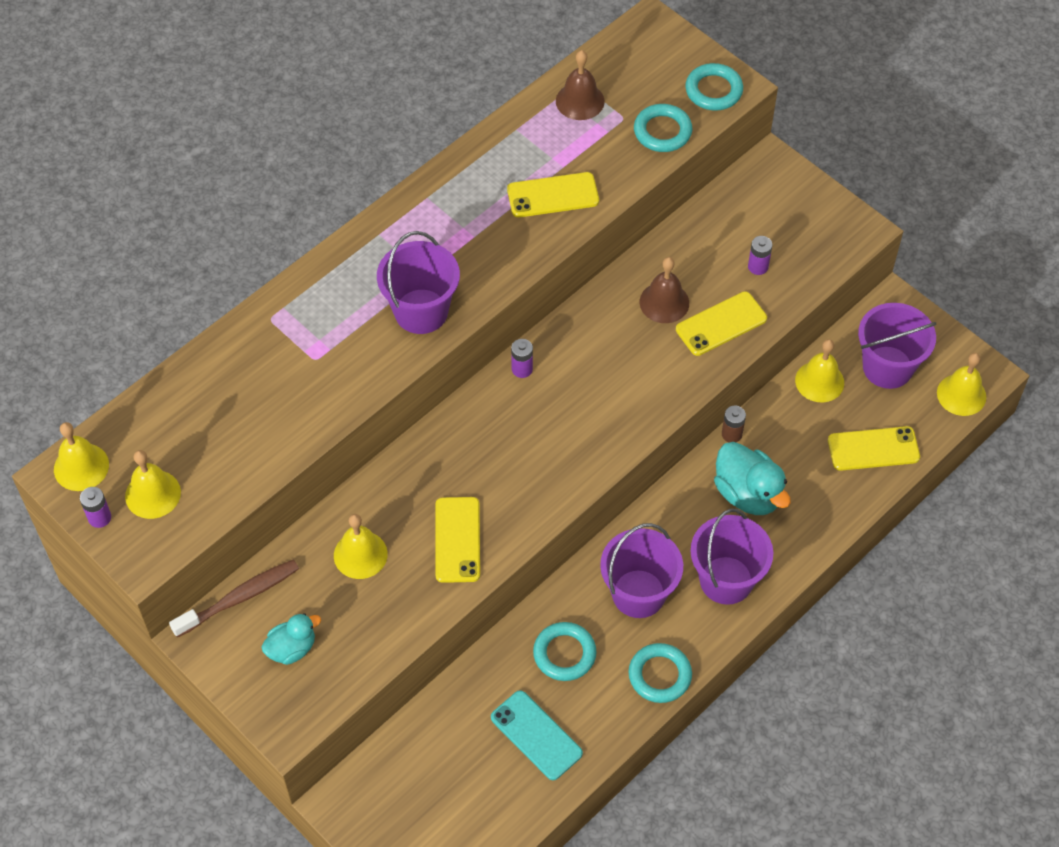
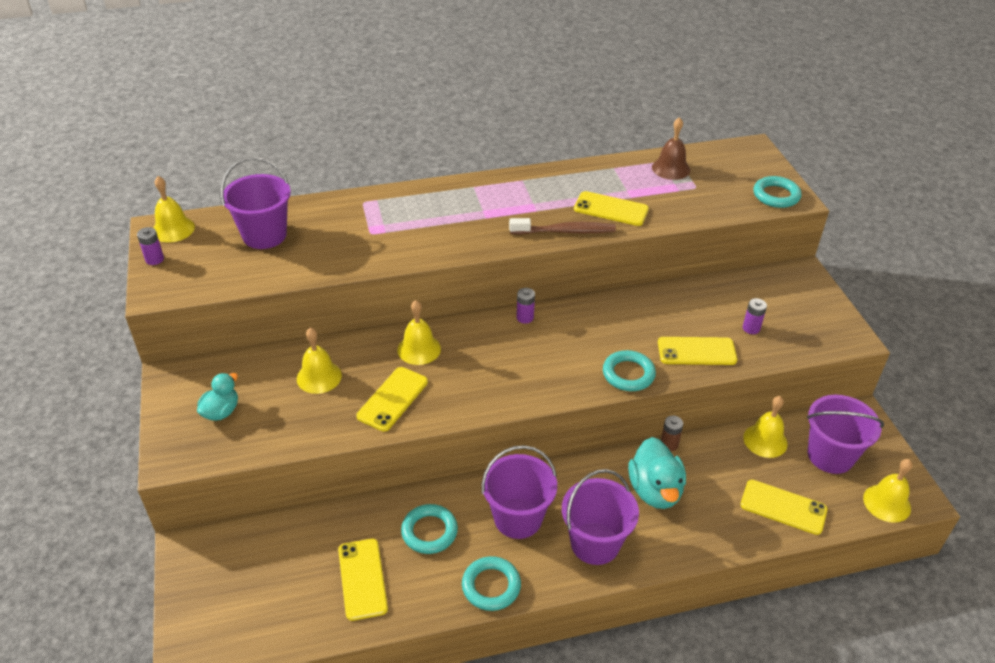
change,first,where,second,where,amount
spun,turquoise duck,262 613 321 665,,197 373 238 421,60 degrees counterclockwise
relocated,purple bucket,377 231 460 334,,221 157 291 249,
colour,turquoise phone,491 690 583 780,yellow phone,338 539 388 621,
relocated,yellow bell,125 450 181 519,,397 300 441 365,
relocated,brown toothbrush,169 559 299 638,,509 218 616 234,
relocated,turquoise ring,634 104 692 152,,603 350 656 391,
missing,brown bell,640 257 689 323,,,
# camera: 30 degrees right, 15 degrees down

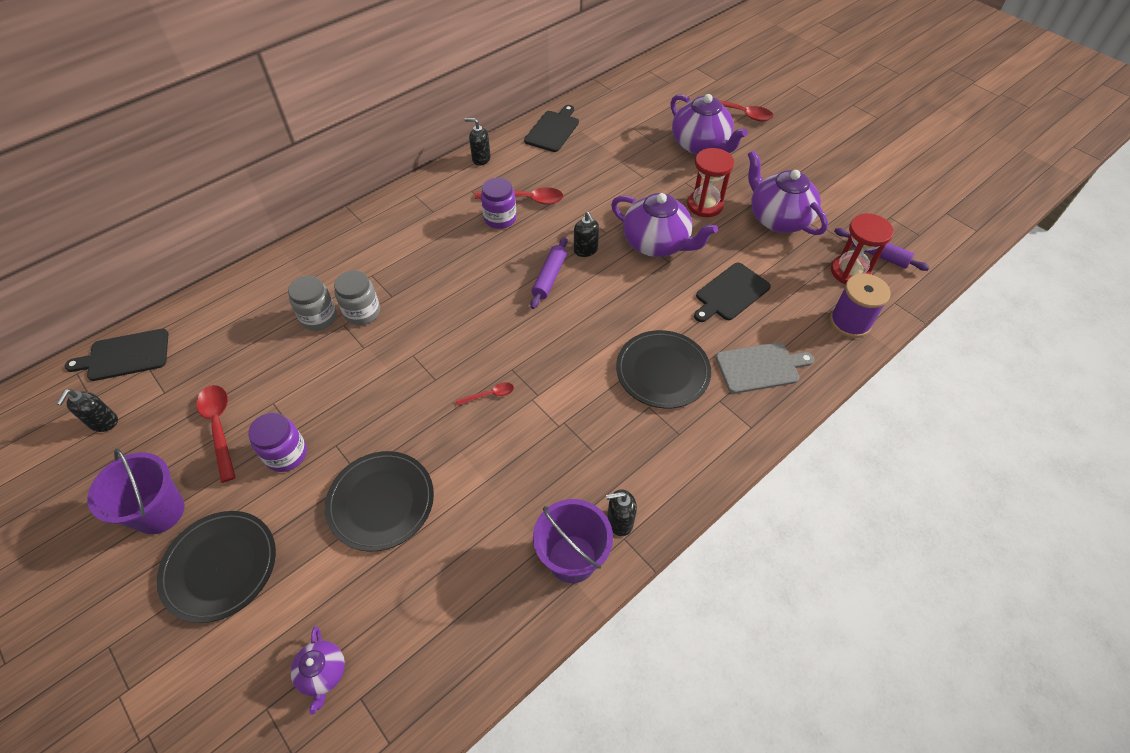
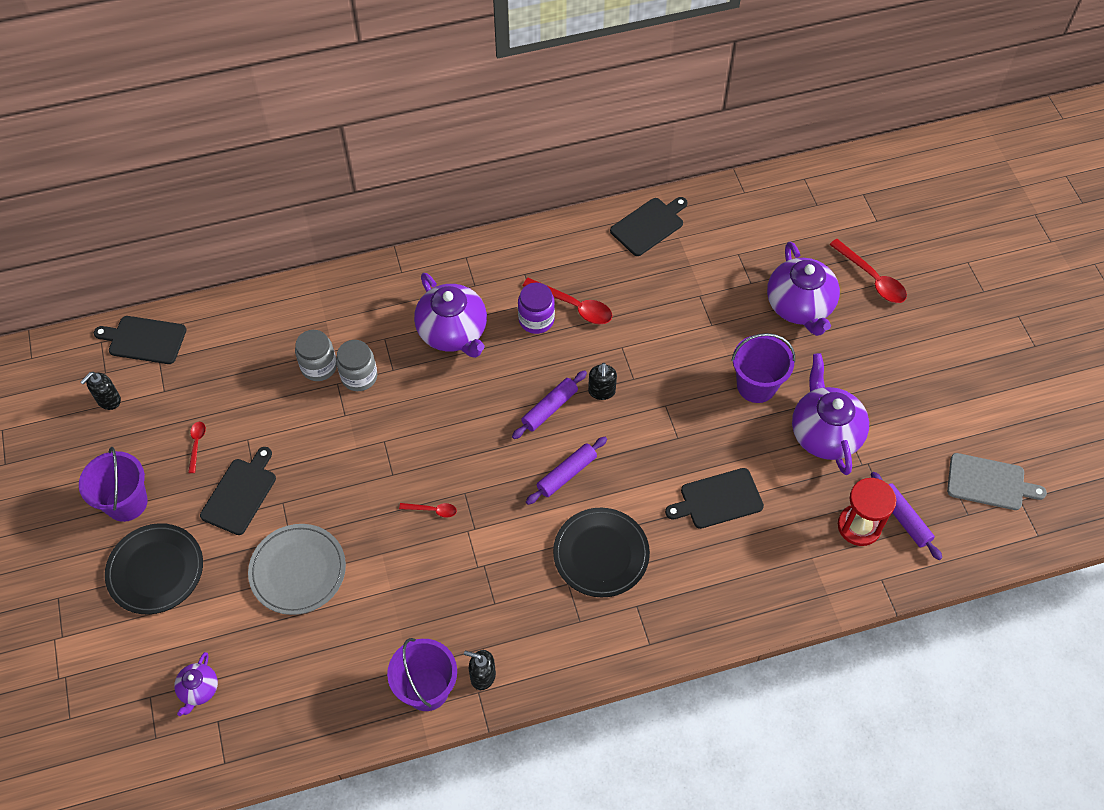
change,first,where,second,where,amount
size,red spoon,197 385 236 483,,188 422 206 473,x0.54
exchanged,purple jar,248 412 307 472,black cutting board,200 447 276 535,
colour,black plate,325 451 434 551,grey plate,248 524 346 615,
relocated,purple teapot,611 193 718 257,,414 273 487 358,
appeared,,,purple rolling pin,526 437 607 505,
exchanged,red hourglass,687 148 734 217,purple bucket,731 333 795 403,
relocated,grey cutting board,716 342 814 394,,947 453 1047 510,
missing,black soap dispenser,465 118 491 166,,,
missing,purple spool,830 273 890 338,,,
# camera: 25 degrees right, 5 degrees up

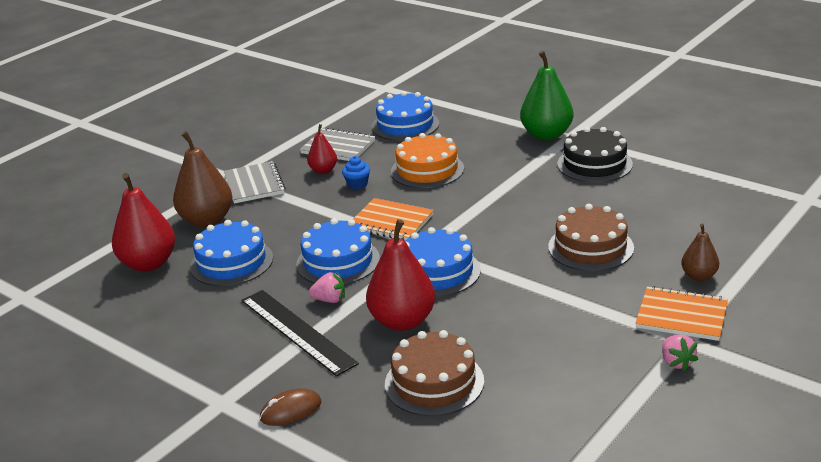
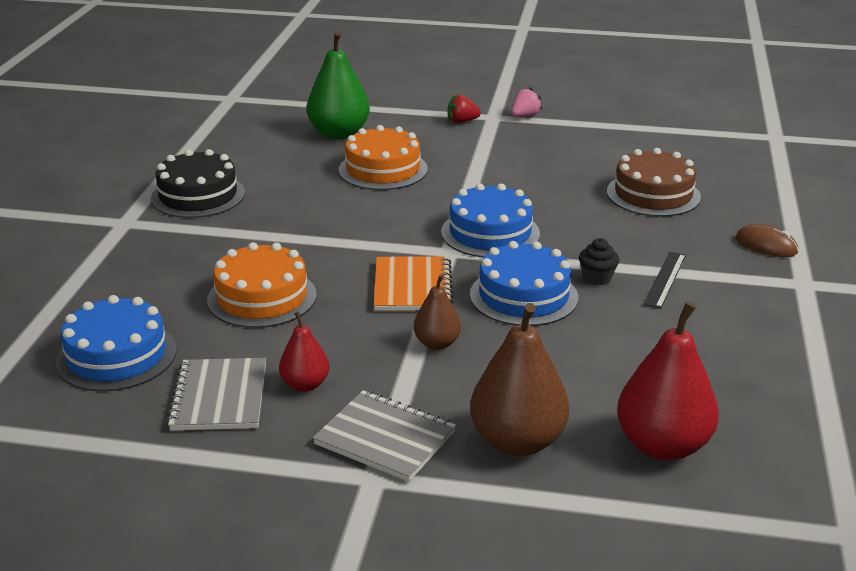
change,first,where,second,where,amount
relocated,green pear,520 51 573 140,,307 31 370 139,
spun,grey notebook,224 161 286 204,,313 390 456 482,75 degrees clockwise
colour,brown cake,548 204 634 271,orange cake,338 125 428 190,
relocated,brown pear,681 224 719 281,,414 274 461 350,
exchanged,orange notebook,635 286 728 341,red strawberry,448 94 481 123,
exchanged,pink strawberry,309 272 345 303,black cupcake,579 238 619 285,
size,black ruler,241 290 359 376,,643 252 686 309,x0.57
missing,blue cake,190 220 273 286,,,
missing,blue cupcake,342 156 370 190,,,
missing,red pear,366 219 435 331,,,
# camera: 120 degrees left, 0 degrees up

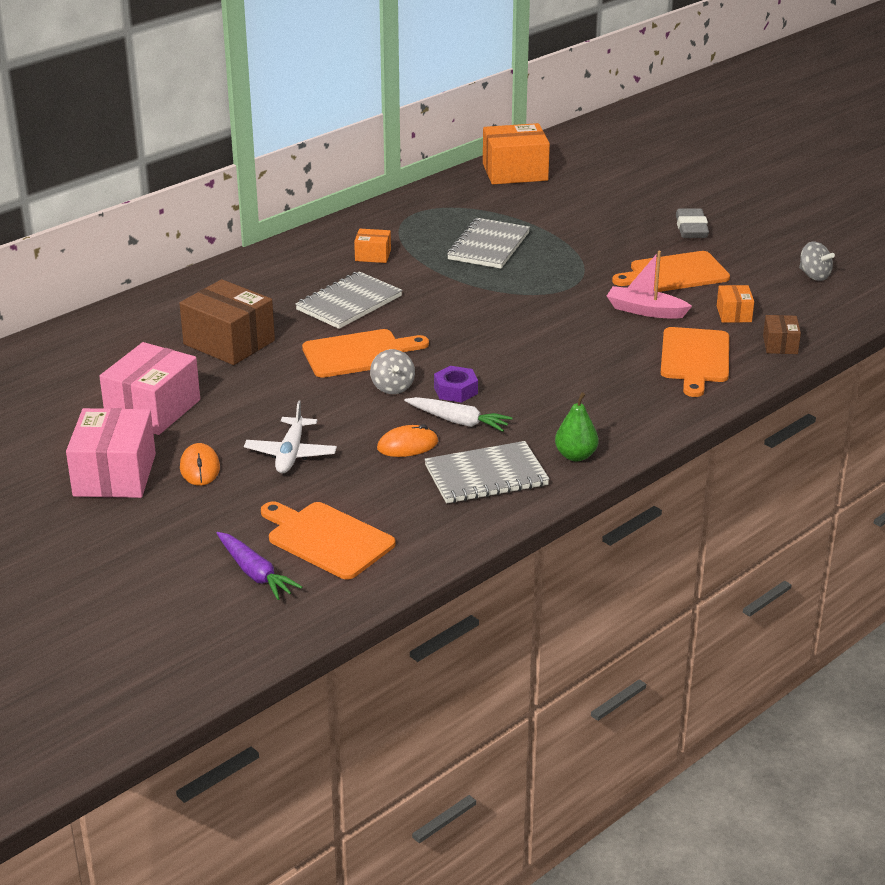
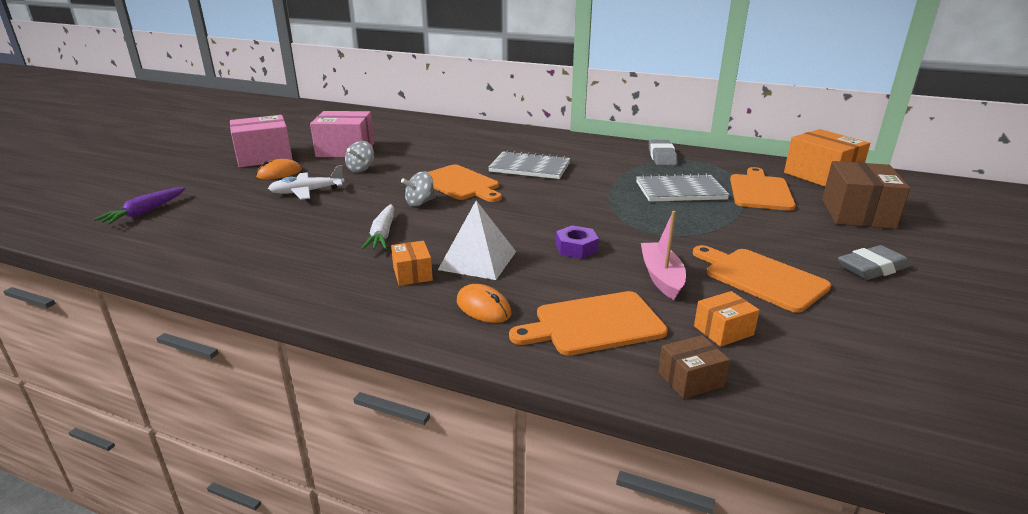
change,first,where,second,where,amount
relocated,grey spinning top,799 242 835 281,,345 141 374 172,
relocated,orange box,354 229 391 263,,391 241 433 286,
appeared,,,white pyramid,438 201 516 280,
relocated,orange mouse,377 424 438 457,,457 284 512 323,
relocated,purple nut,434 366 478 403,,556 225 599 259,
appeared,,,grey eraser,649 140 677 166,
relocated,orange cutting board,261 501 395 580,,730 167 796 211,
relocated,brown box,179 279 275 365,,822 161 910 229,
missing,grey notebook,424 441 550 503,,,
missing,green pear,555 392 599 461,,,
# camera: 65 degrees right, 5 degrees down

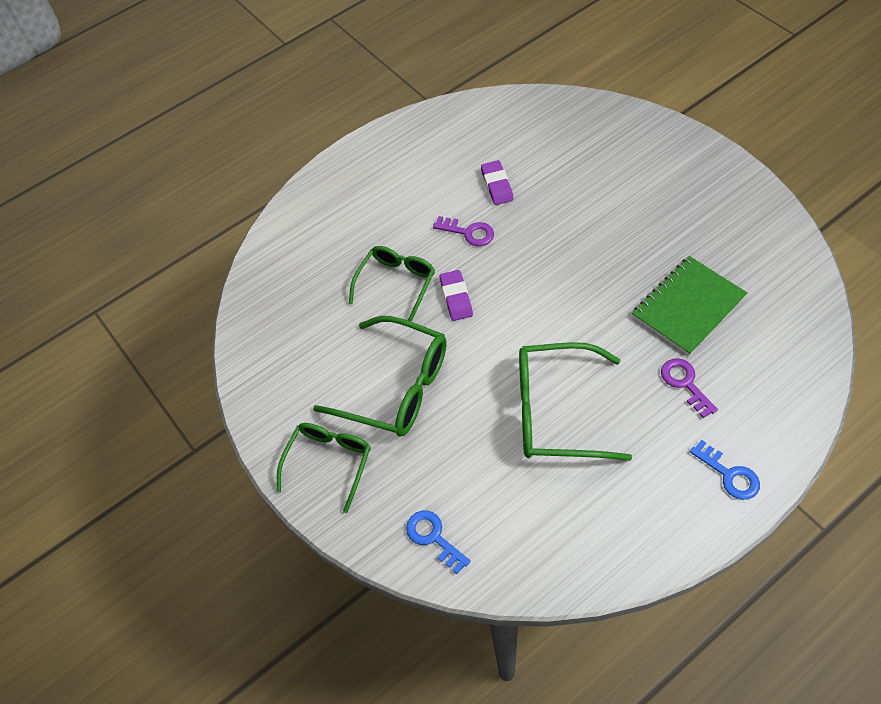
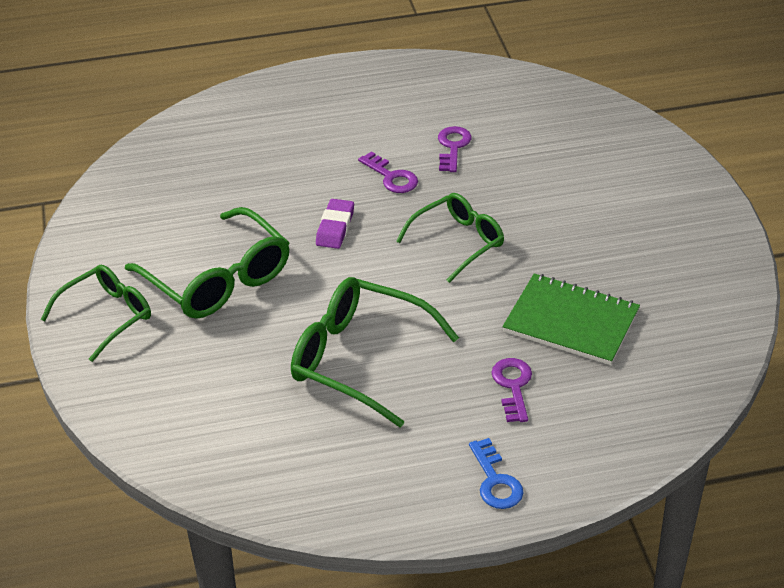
change,first,where,second,where,amount
relocated,green glasses,349 246 435 322,,396 193 504 283,
exchanged,purple eraser,481 160 514 205,purple key,438 126 472 172,
spun,green notebook,632 256 748 356,,502 273 640 365,45 degrees clockwise
missing,blue key,406 511 471 574,,,
# camera: 20 degrees right, 15 degrees down

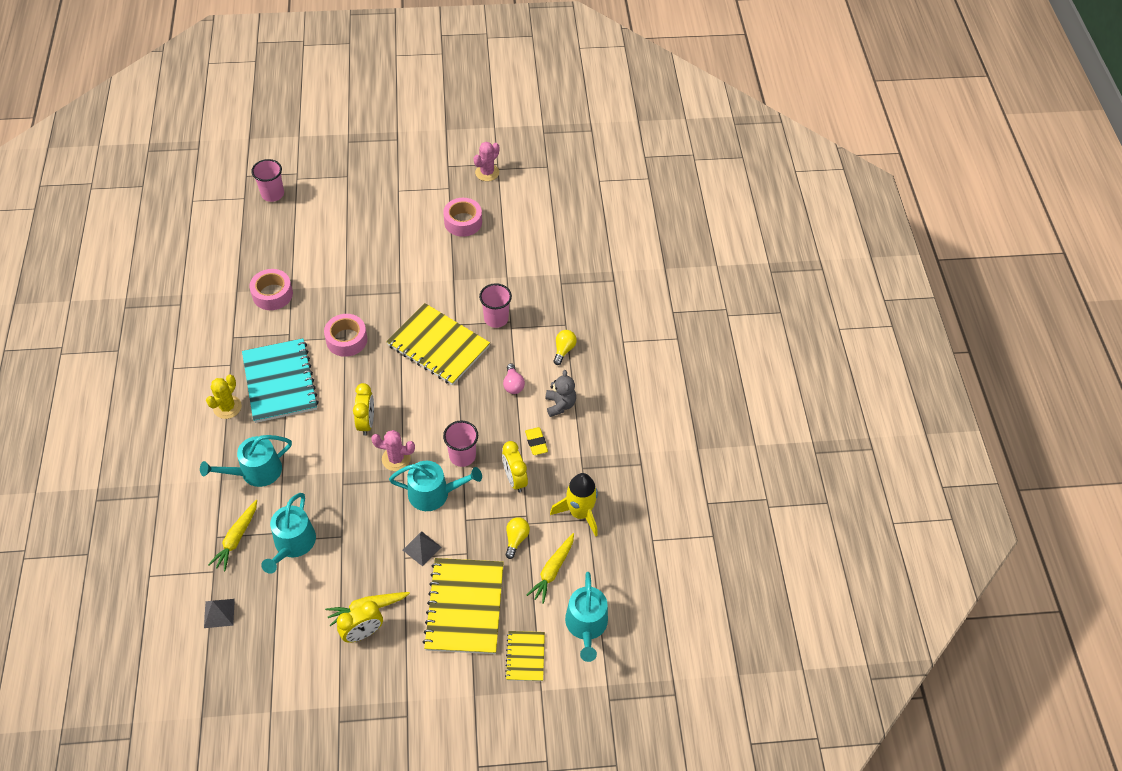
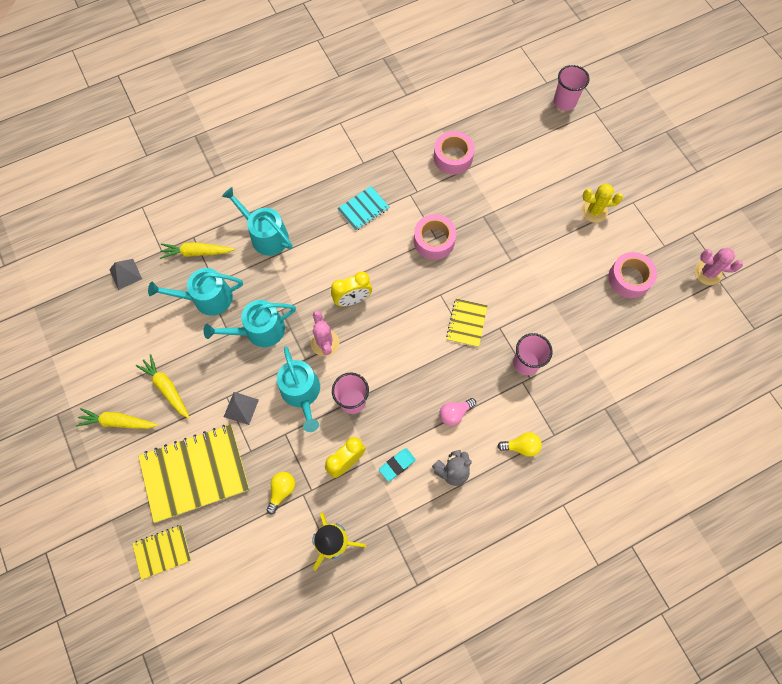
change,first,where,second,where,amount
relocated,yellow carrot,527 533 574 604,,76 408 158 429,
relocated,turquoise watering can,565 572 608 662,,204 300 296 347,
spun,yellow light bulb,505 517 530 559,,267 472 295 514,60 degrees counterclockwise
size,turquoise notebook,242 338 319 423,,337 186 389 231,x0.51
colour,yellow eraser,525 427 548 455,turquoise eraser,379 448 416 482,
size,yellow notebook,386 303 490 385,,446 298 488 347,x0.51
relocated,yellow cactus,206 374 242 419,,581 183 623 223,
missing,yellow clock,337 601 383 643,,,
# camera: 70 degrees right, 15 degrees up

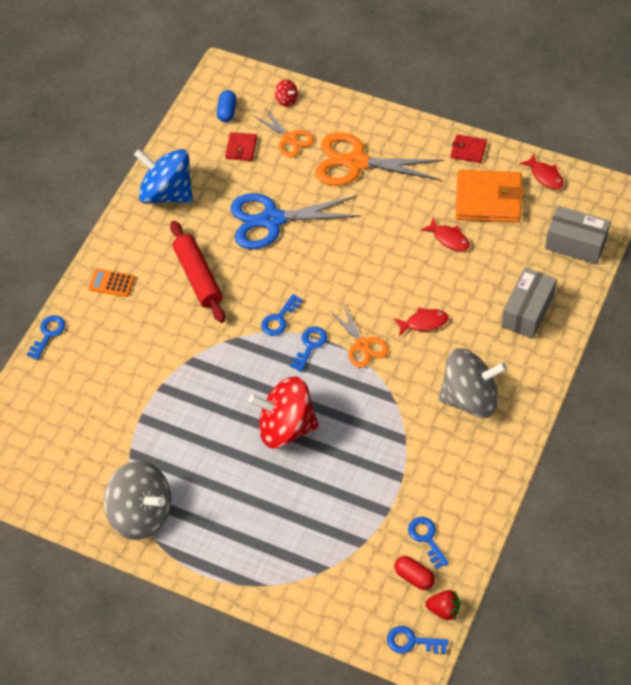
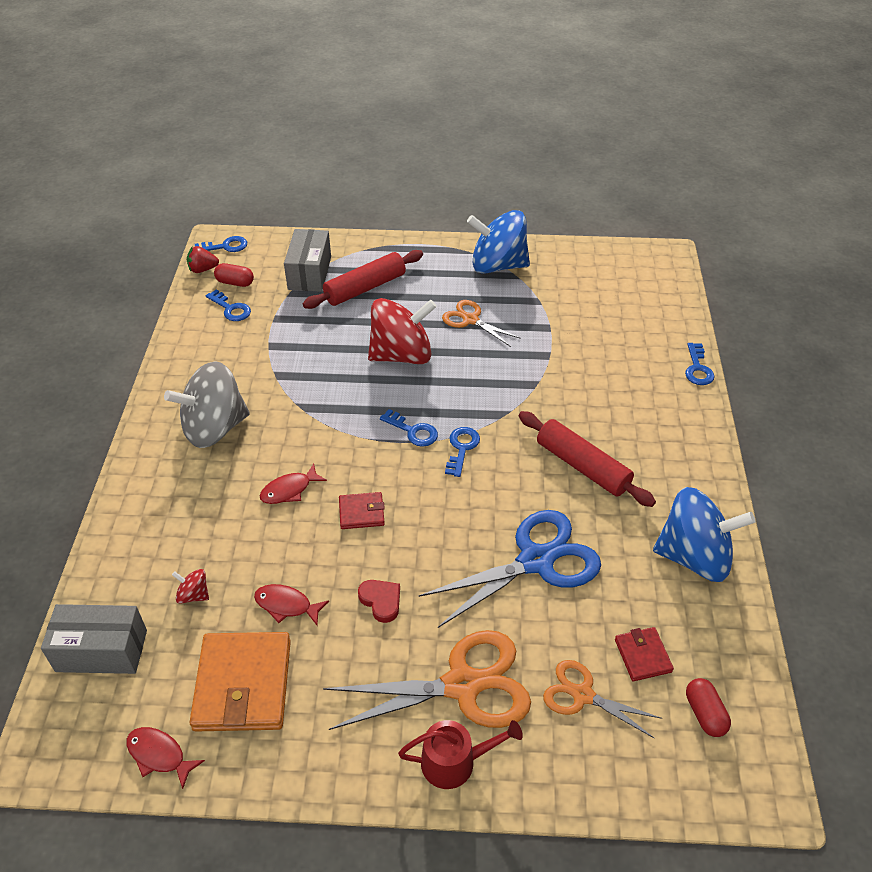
change,first,where,second,where,amount
relocated,red spinning top,275 79 298 106,,172 569 209 604,
spun,orange wallet,456 170 524 222,,189 632 291 731,75 degrees counterclockwise
relocated,grey box,501 267 557 339,,284 229 331 292,
appeared,,,red rolling pin,303 250 423 309,
relocated,red wallet,451 134 487 163,,339 492 385 529,
appeared,,,red heart,358 580 400 623,
spun,blue key,290 326 327 372,,380 409 438 447,60 degrees counterclockwise
appeared,,,red watering can,398 720 523 789,
relocated,orange scissors,329 303 388 368,,442 300 521 347,
colour,grey spinning top,104 461 171 540,blue spinning top,467 210 530 274,
colour,blue capsule,217 90 237 122,red capsule,686 678 731 737,
missing,orange calculator,89 269 135 297,,,
# camera: 155 degrees right, 10 degrees down

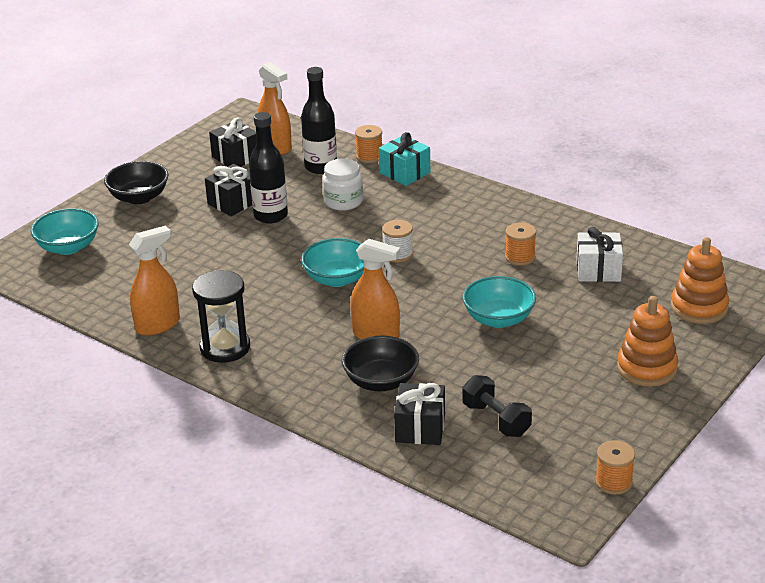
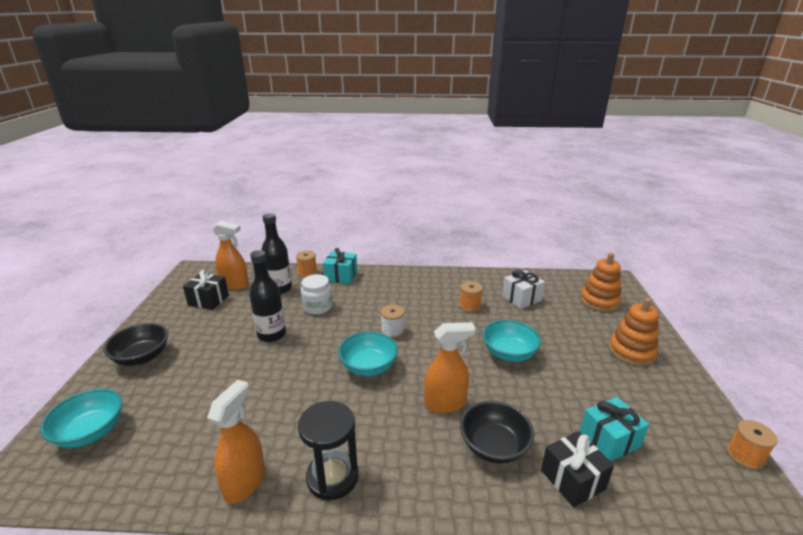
change,first,where,second,where,amount
exchanged,black dumbbell,463 375 532 437,turquoise gift,580 397 649 462,
missing,black gift,205 164 252 216,,,
# camera: 35 degrees left, 5 degrees down

